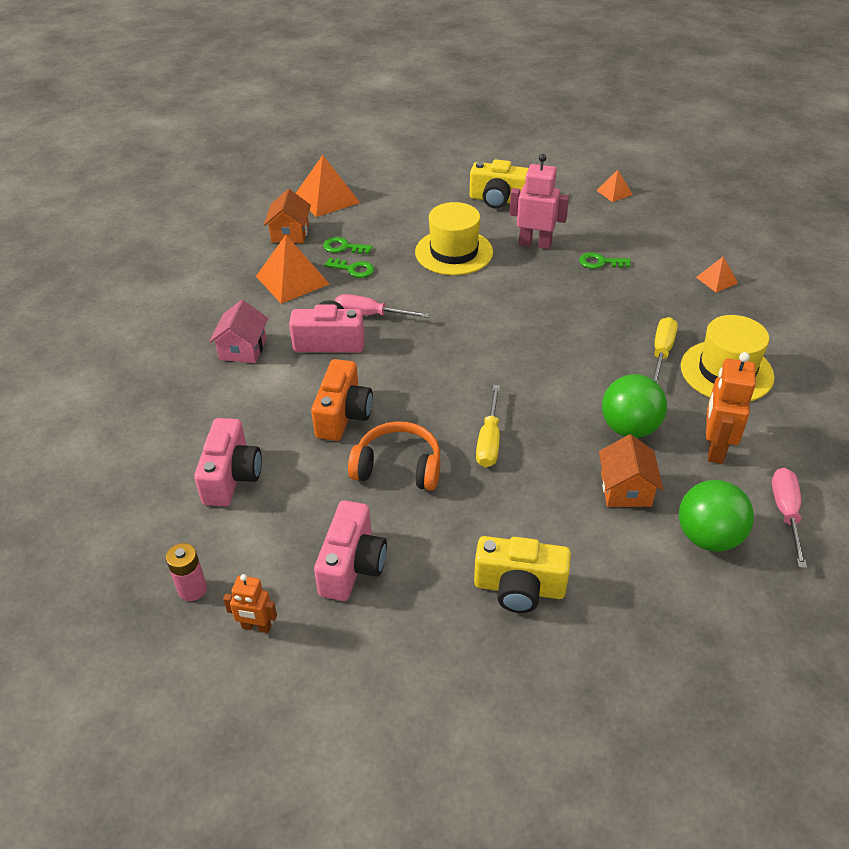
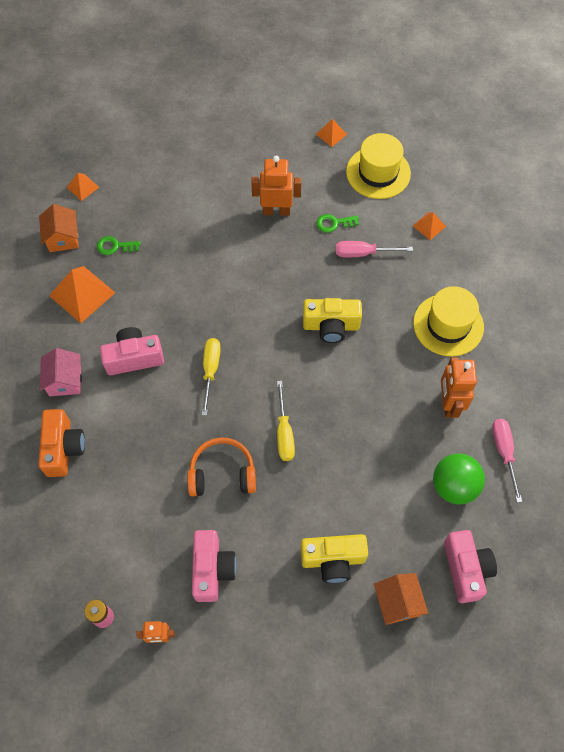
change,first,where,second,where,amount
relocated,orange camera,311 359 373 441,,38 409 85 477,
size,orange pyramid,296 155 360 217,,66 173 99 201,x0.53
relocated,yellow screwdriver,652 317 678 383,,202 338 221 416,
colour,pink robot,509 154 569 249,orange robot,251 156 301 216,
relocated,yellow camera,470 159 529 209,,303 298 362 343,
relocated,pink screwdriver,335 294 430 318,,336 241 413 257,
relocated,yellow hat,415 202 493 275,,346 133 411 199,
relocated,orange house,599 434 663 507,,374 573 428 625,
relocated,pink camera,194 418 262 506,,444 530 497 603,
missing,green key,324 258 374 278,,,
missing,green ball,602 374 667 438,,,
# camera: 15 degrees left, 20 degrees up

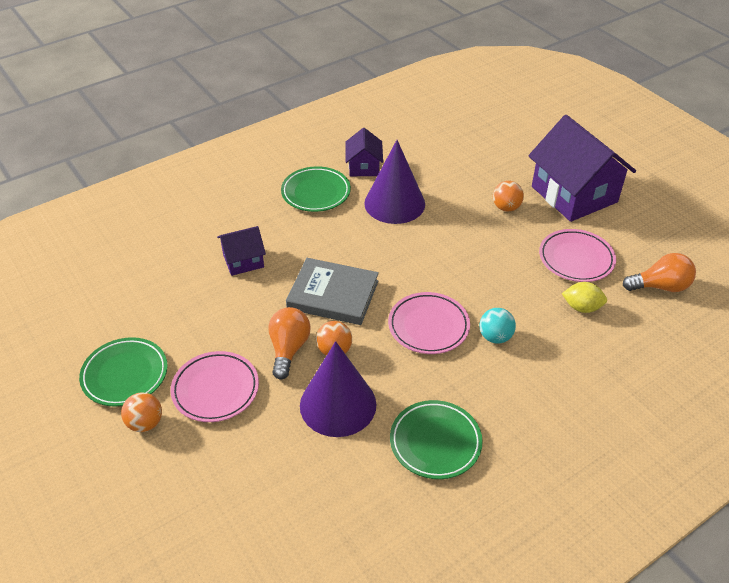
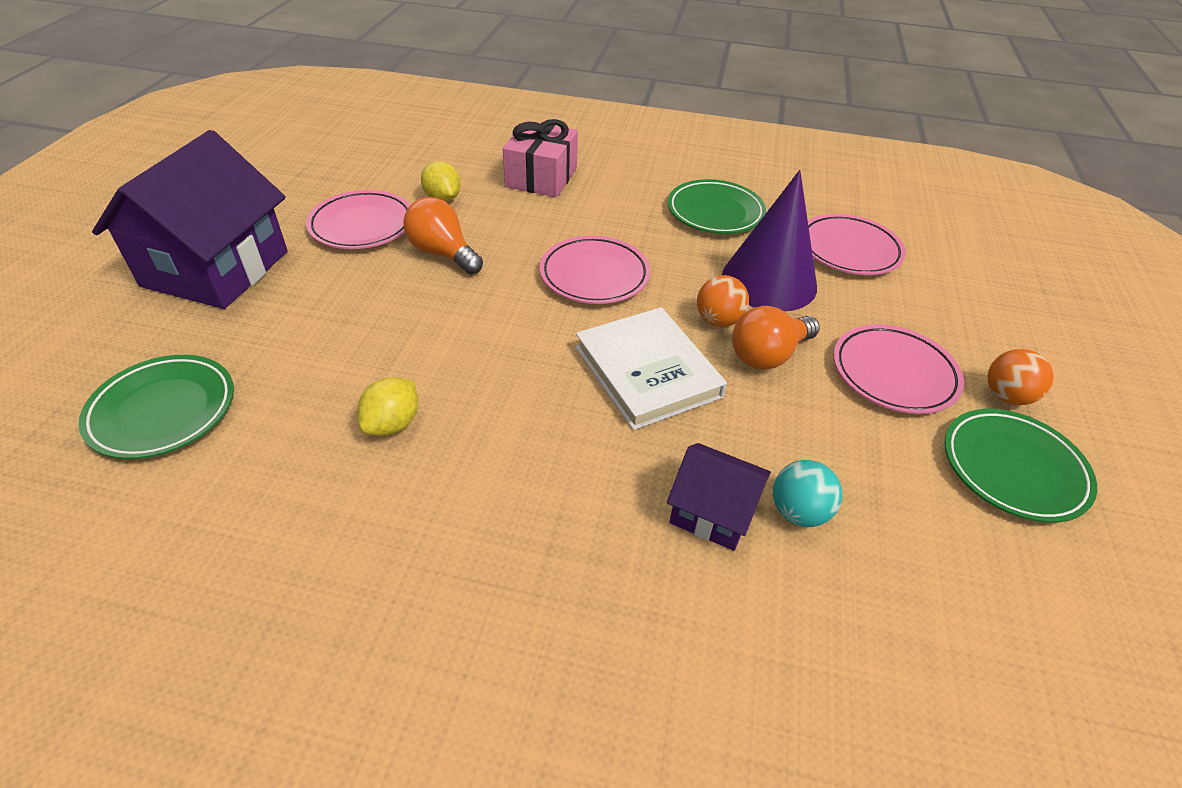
change,first,where,second,where,amount
relocated,green plate,281 166 351 212,,79 355 234 459,
exchanged,purple cone,364 140 425 224,yellow lemon,357 377 418 436,
relocated,orange light bulb,623 253 696 292,,403 197 483 274,
appeared,,,pink gift,503 119 578 197,
colour,grey book,286 258 379 325,white book,576 307 727 430,
relocated,turquoise ball,479 308 516 344,,773 460 842 527,
appeared,,,pink plate,808 214 906 275,
missing,purple house,345 128 383 176,,,
missing,orange ball,493 181 524 212,,,
# camera: 135 degrees left, 0 degrees up

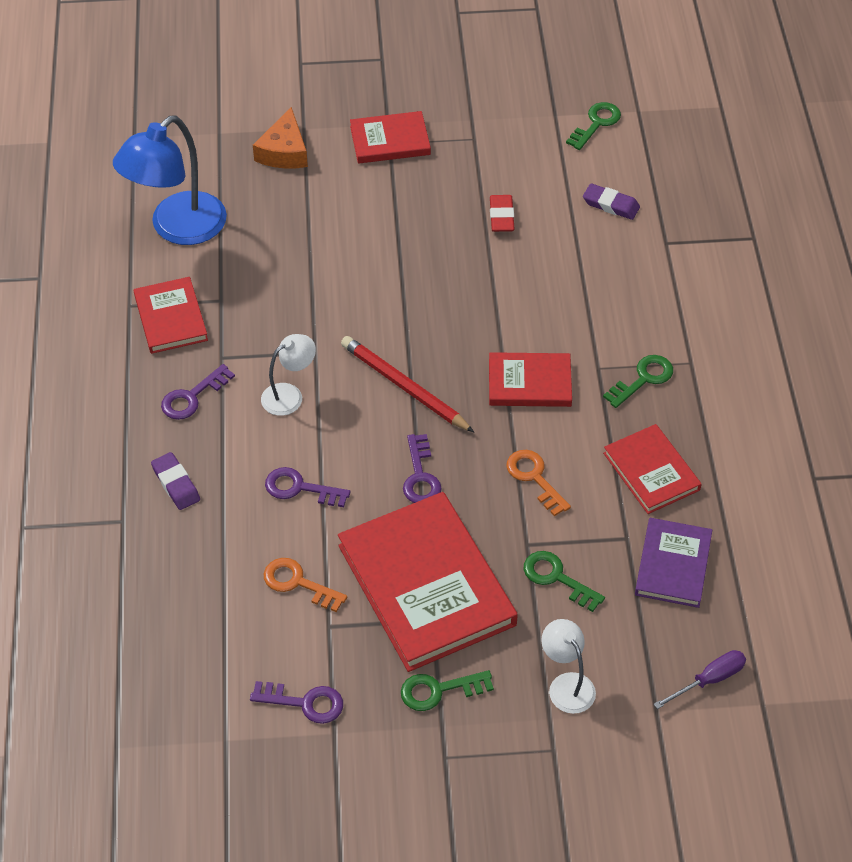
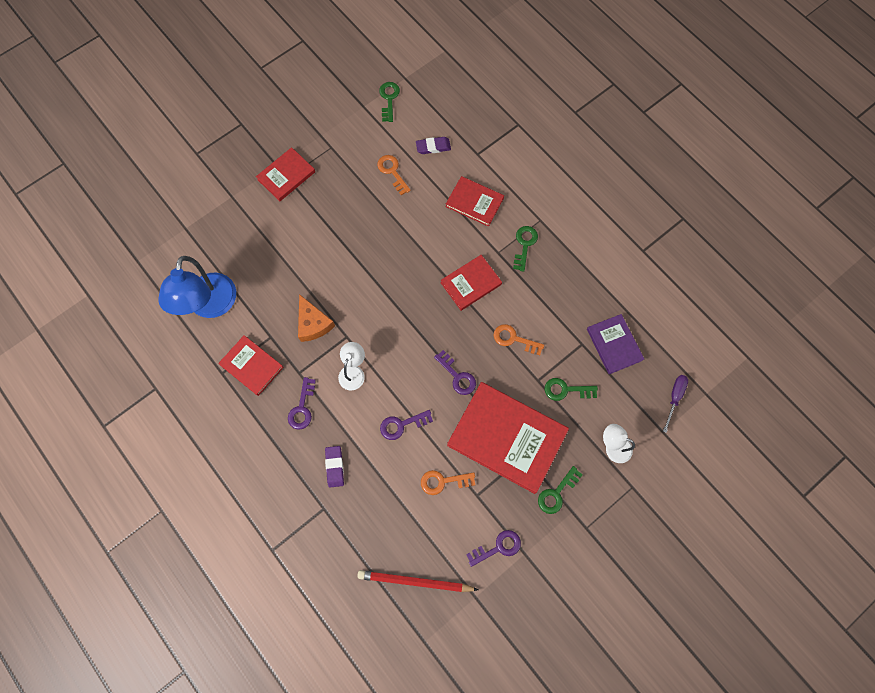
change,first,where,second,where,amount
relocated,orange cheese,253 107 308 169,,298 294 335 342,
spun,purple eraser,151 452 200 510,,325 446 344 488,60 degrees clockwise
relocated,red pencil,341 336 474 432,,357 570 478 592,
appeared,,,orange key,377 155 411 195,
relocated,red book,603 424 702 514,,446 176 504 227,
missing,red eraser,490 195 514 232,,,
# camera: 35 degrees left, 20 degrees up

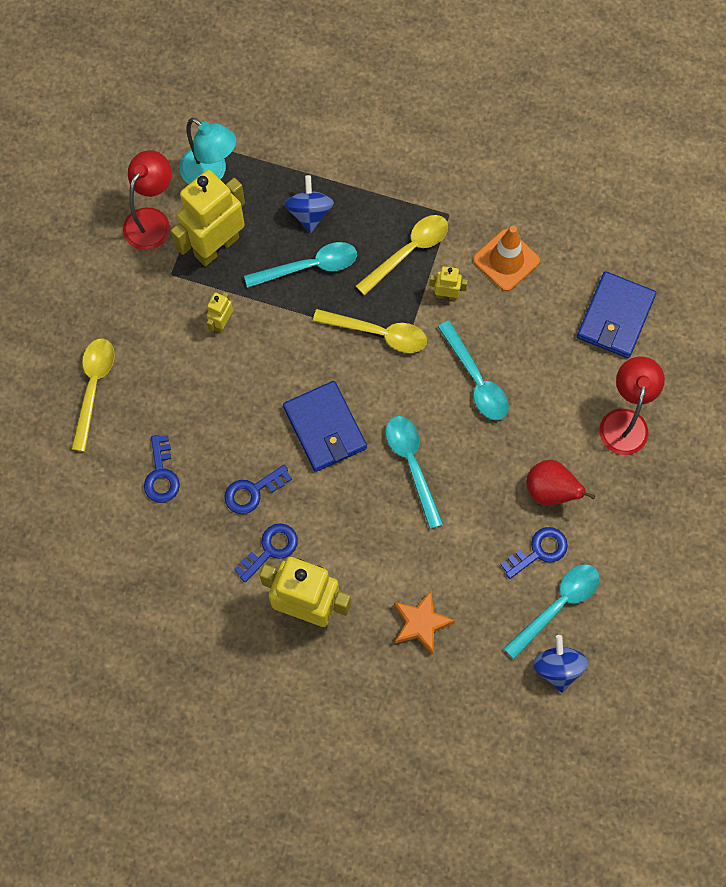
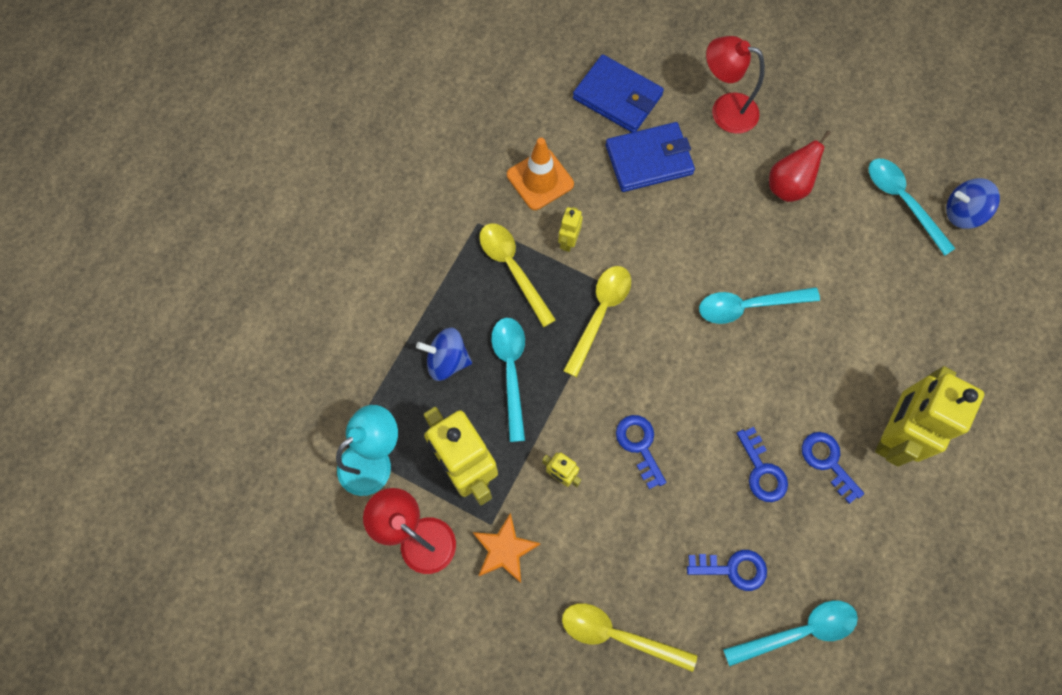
change,first,where,second,where,amount
relocated,orange star,394 590 455 655,,473 513 541 583,
relocated,blue wallet,283 381 367 472,,606 122 695 192,
relocated,blue key,501 527 568 579,,616 415 666 489,
relocated,turquoise spoon,438 321 509 420,,723 600 858 667,
# camera: 80 degrees left, 0 degrees up

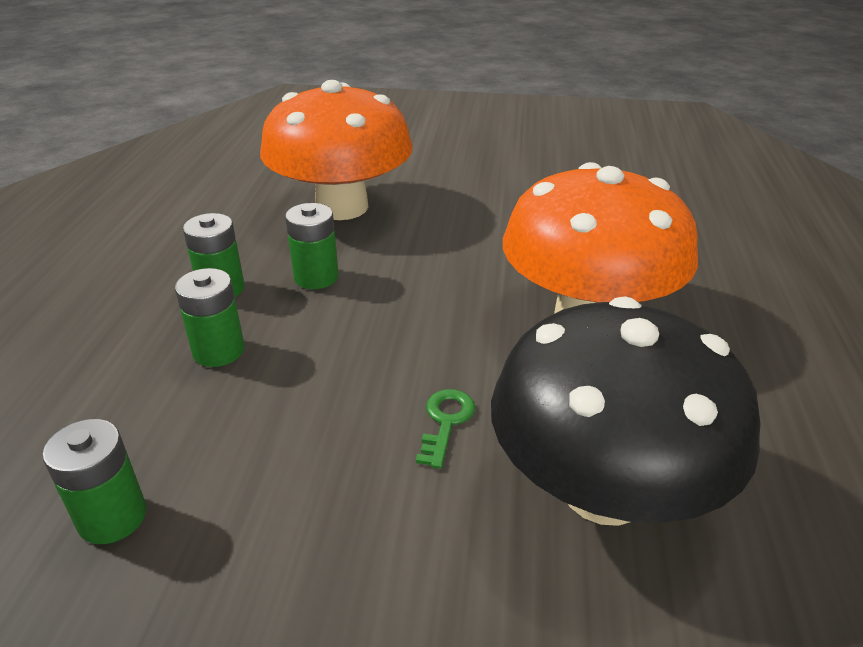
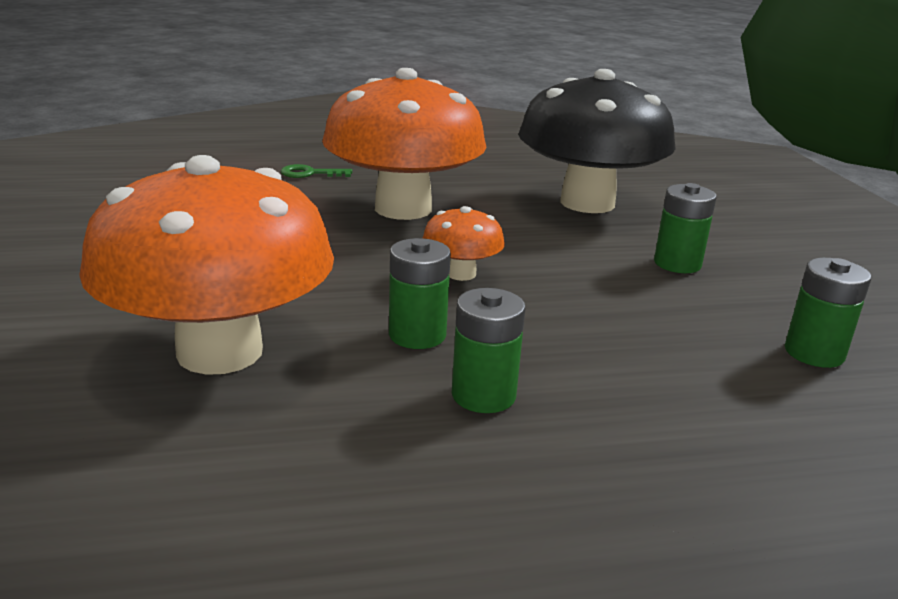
change,first,where,second,where,amount
relocated,green key,416 389 475 469,,281 164 352 178,
appeared,,,orange mushroom,423 206 505 281,
relocated,green battery,175 268 245 367,,654 183 717 273,
# camera: 110 degrees left, 10 degrees down

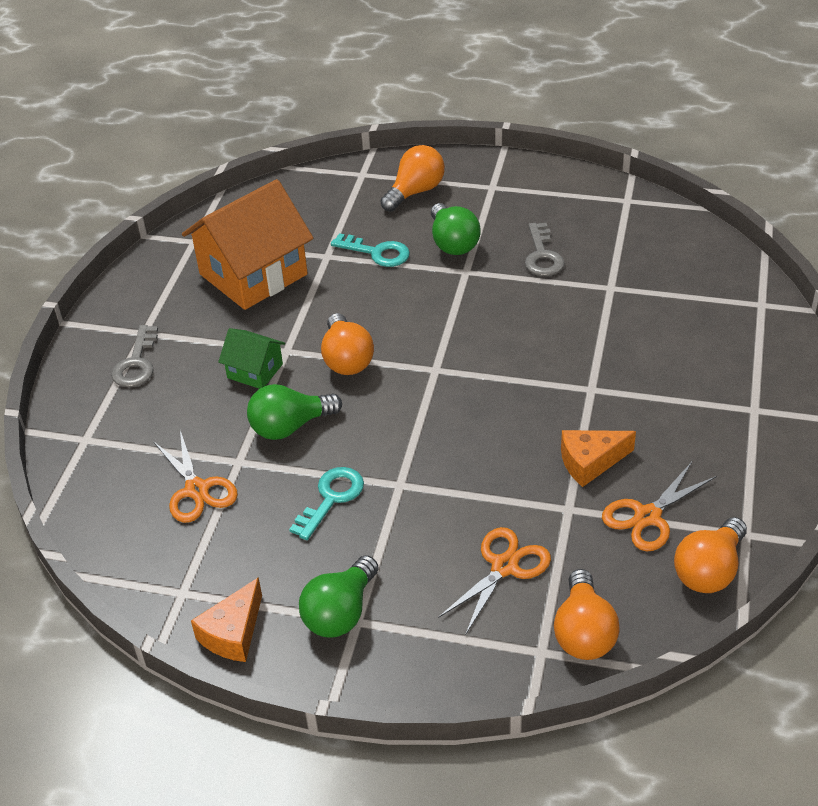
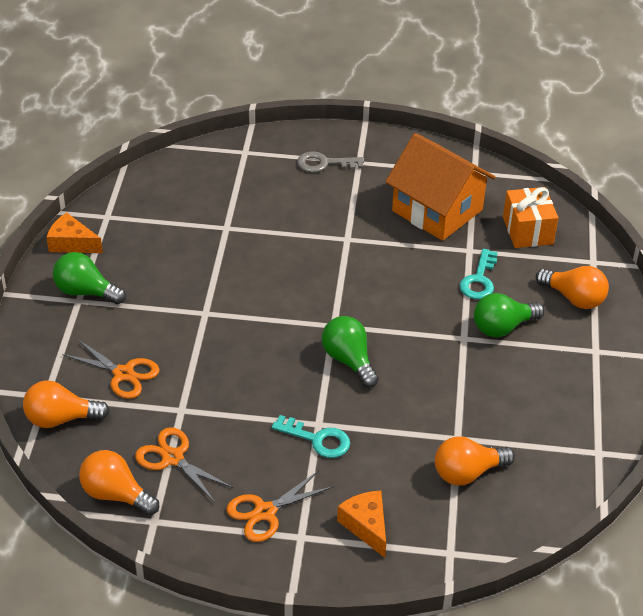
change,first,where,second,where,amount
relocated,orange scissors,153 431 238 523,,226 470 333 542,
relocated,turquoise key,289 467 364 540,,272 415 350 458,
relocated,green light bulb,247 384 342 440,,322 316 379 388,
relocated,orange cheese,561 430 636 487,,337 491 386 558,
relocated,orange light bulb,321 313 374 375,,435 436 515 486,
appeared,,,orange gift,503 187 558 248,
missing,green house,218 328 285 389,,,
missing,grey key,525 223 564 276,,,
# camera: 80 degrees right, 0 degrees up

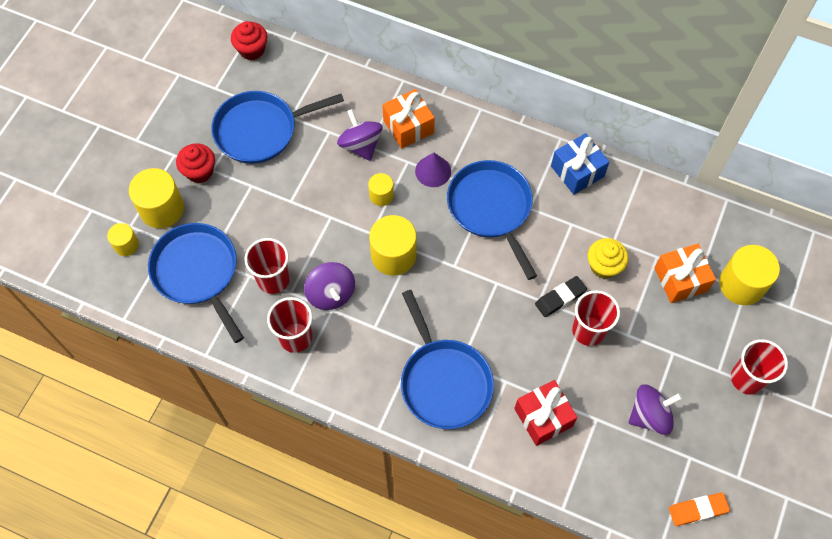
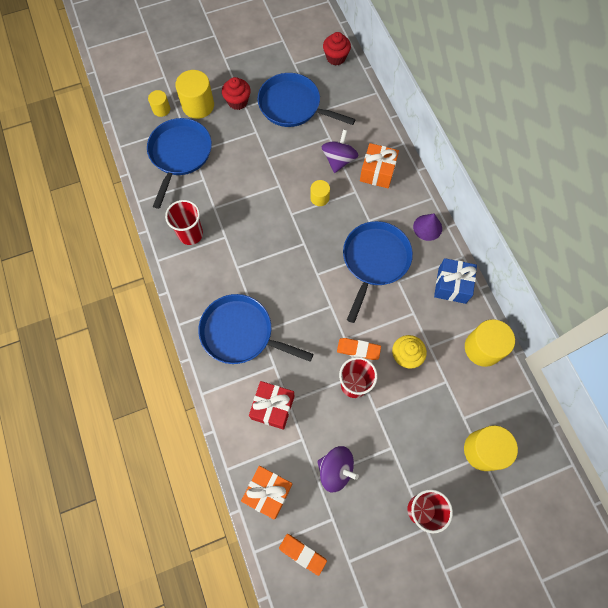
change,first,where,second,where,amount
spun,blue pan,401 290 494 429,,198 294 313 364,90 degrees clockwise
relocated,orange gift,654 244 716 303,,241 466 293 519,
colour,black eraser,535 276 587 317,orange eraser,337 338 381 360,
relocated,purple cone,415 153 451 187,,413 214 442 241,
relocated,yellow cylinder,369 215 416 276,,465 319 515 367,
missing,red cup,244 238 290 294,,,
missing,purple spinning top,304 262 355 310,,,
# camera: 45 degrees right, 5 degrees up

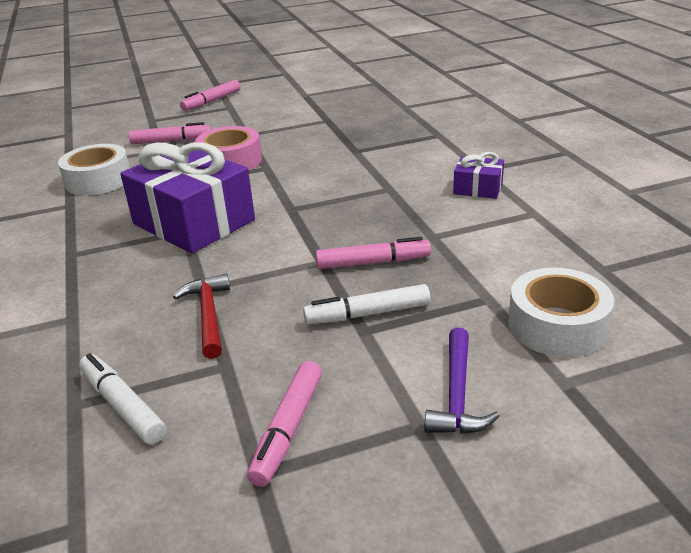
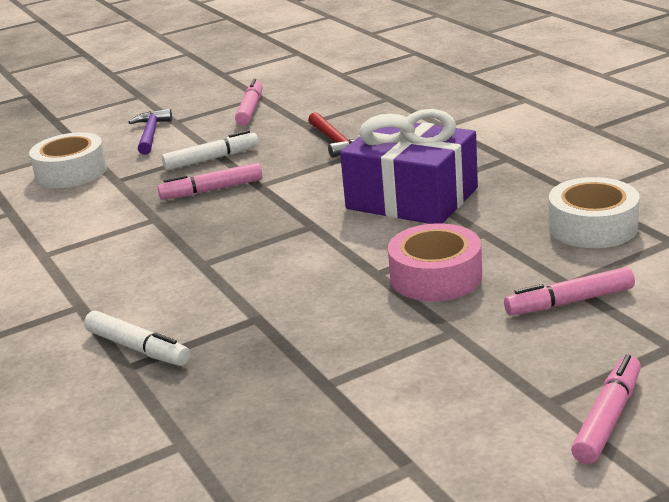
change,first,where,second,where,amount
relocated,white marker,79 353 166 444,,84 311 190 366,
missing,purple gift,453 152 504 199,,,
# camera: 170 degrees right, 5 degrees down

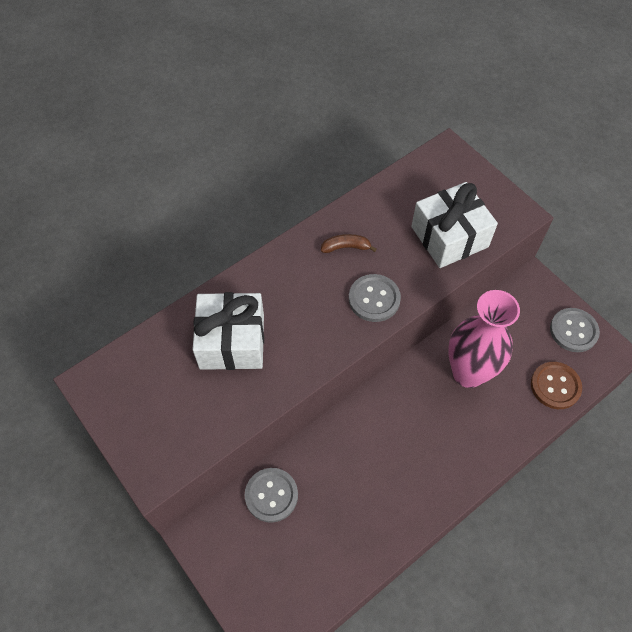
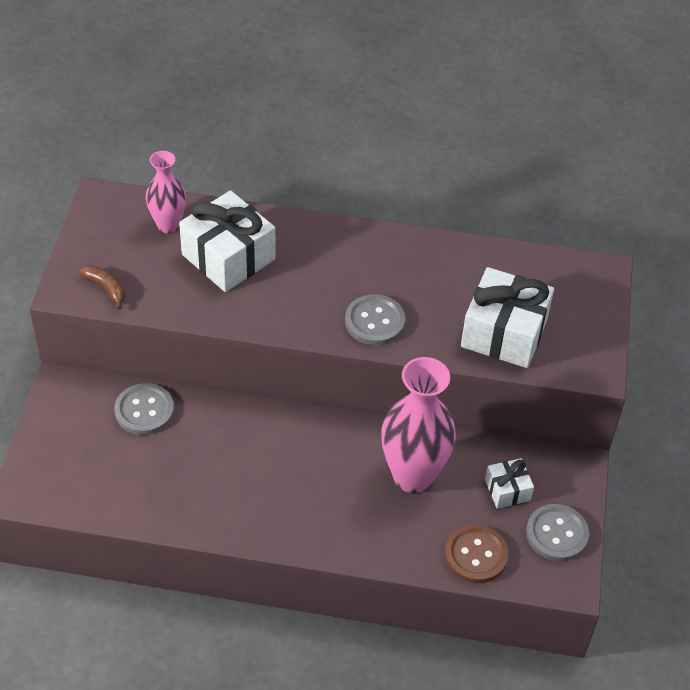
change,first,where,second,where,amount
relocated,brown banana,321 234 377 253,,79 265 125 310,
appeared,,,pink vase,146 151 186 233,
appeared,,,white gift,485 458 534 509,
# camera: 45 degrees right, 10 degrees down

